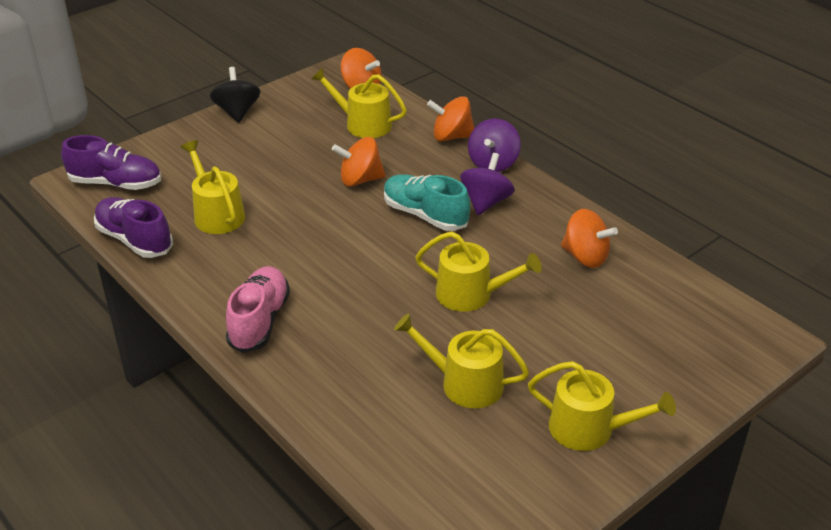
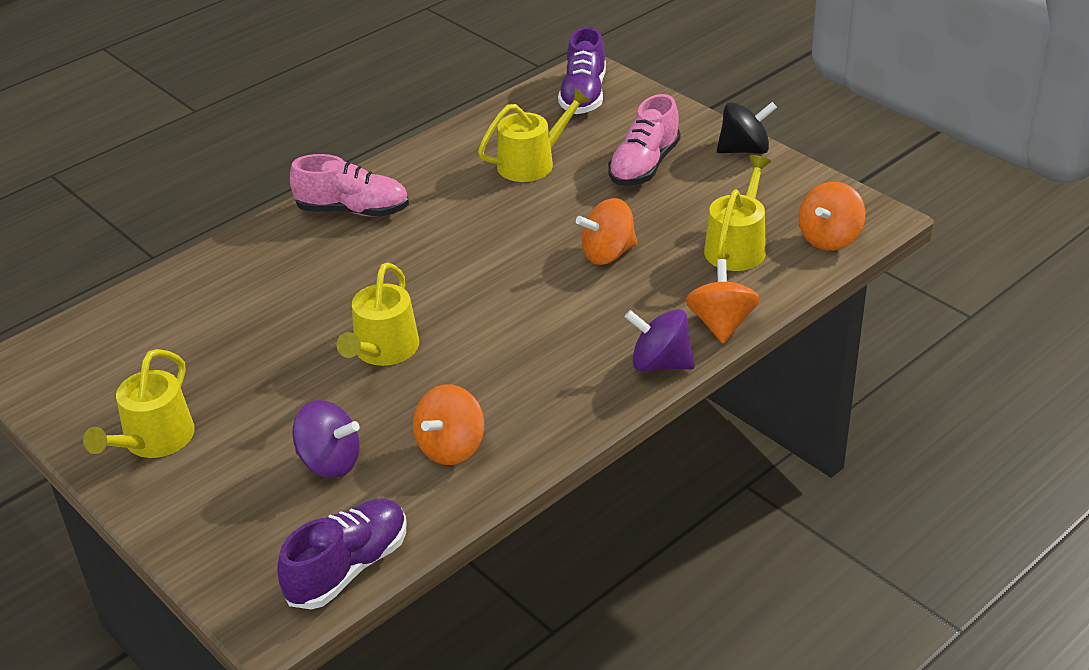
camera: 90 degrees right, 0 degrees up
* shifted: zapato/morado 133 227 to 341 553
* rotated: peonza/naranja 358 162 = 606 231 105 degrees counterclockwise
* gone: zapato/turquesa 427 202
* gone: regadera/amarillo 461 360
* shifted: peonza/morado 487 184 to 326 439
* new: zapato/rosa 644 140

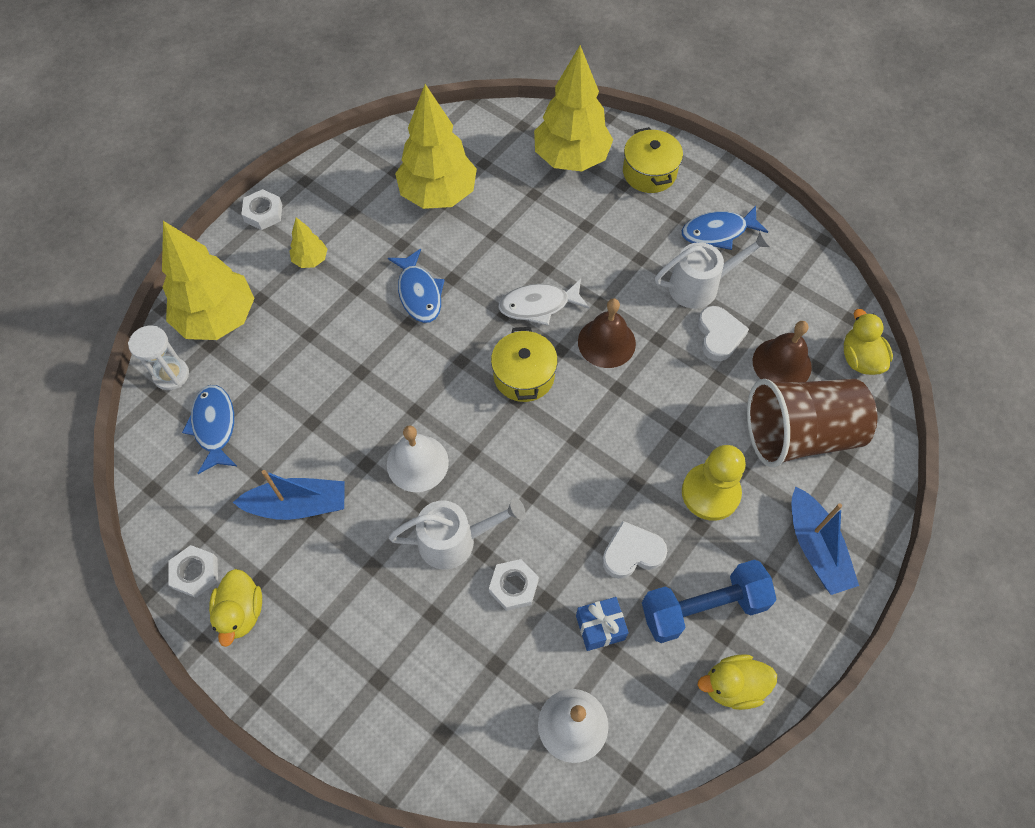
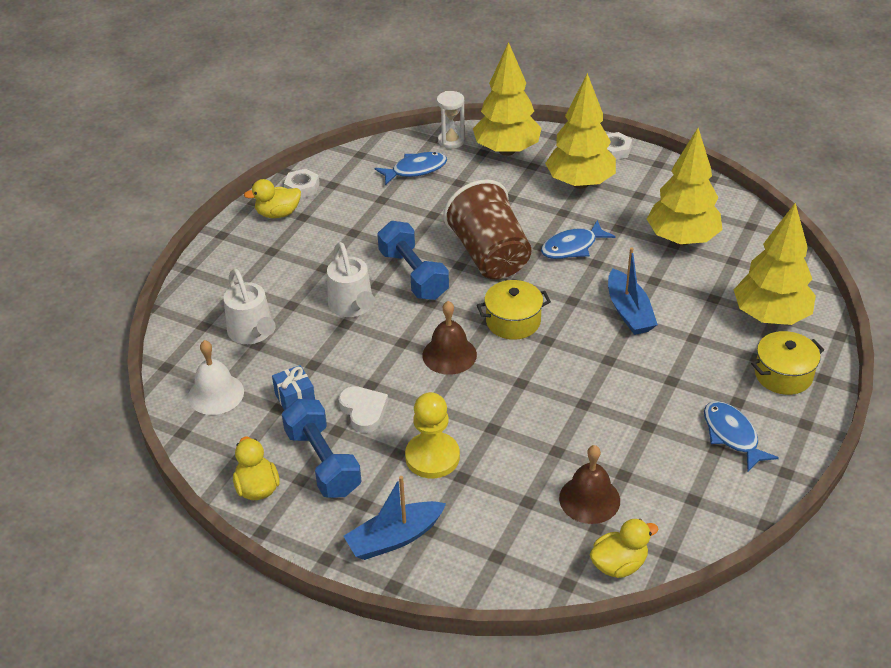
camera: 80 degrees right, 20 degrees down
* shifted: barco/azul 289 495 to 633 291
* scaled: árbol/amarillo 308 242 = 580 131 x2.21
* swapped: campana/blanco 418 458 to mancuerna/azul 413 260
* gone: tuerca/blanco 514 585
* gone: pez/blanco 544 302
* shifted: campana/marrón 607 333 to 449 338
* shifted: regadera/blanco 713 270 to 250 306
* gone: corazón/blanco 723 333
* shifted: vaso/marrón 812 423 to 487 229

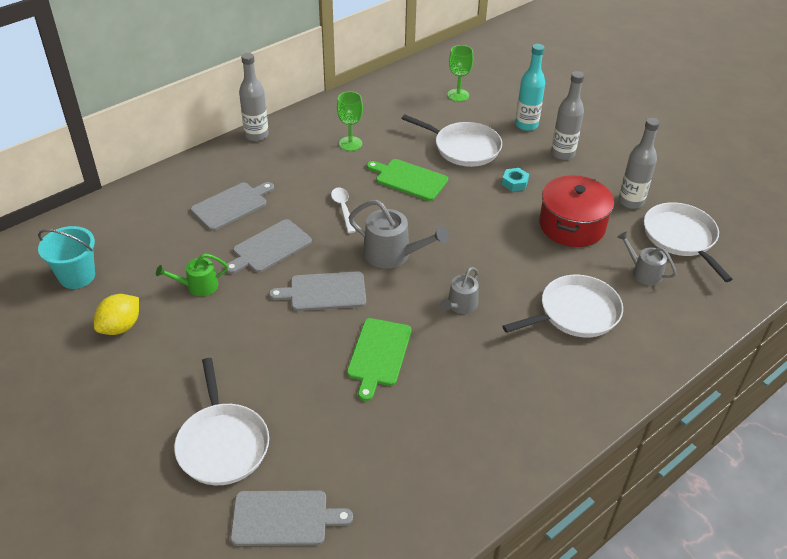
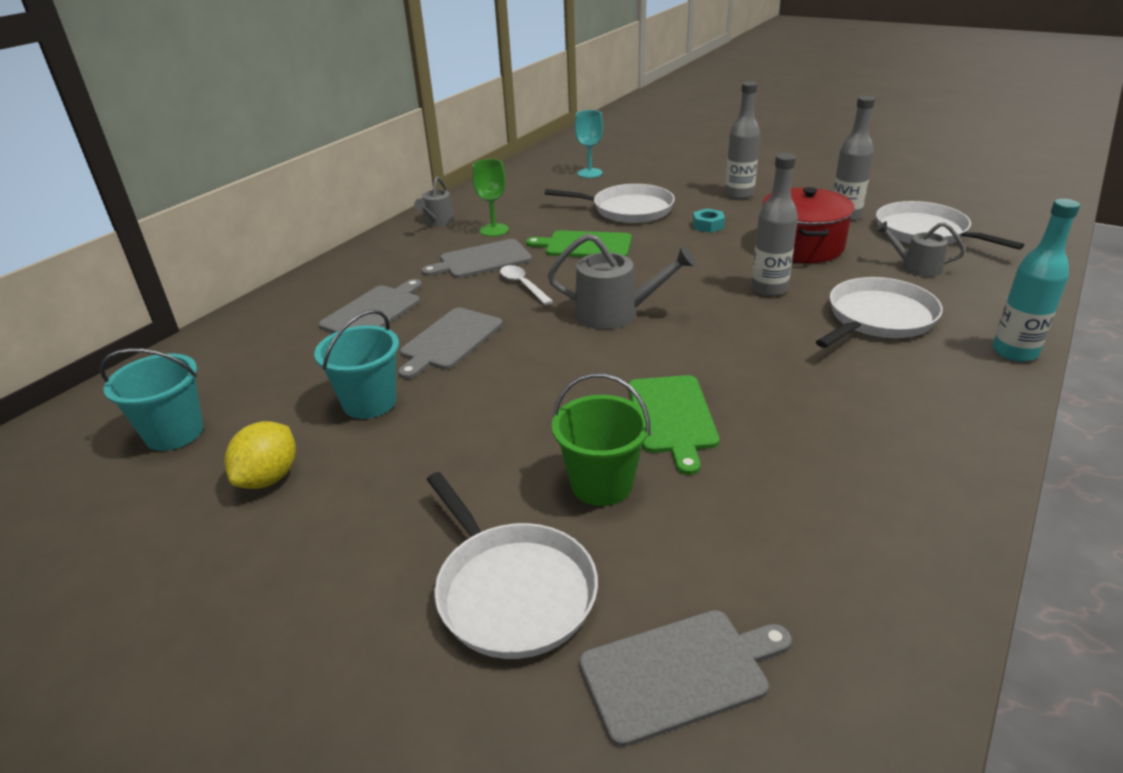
camera: 15 degrees left, 10 degrees down
* swapped: regadera/verde 192 274 to balde/turquesa 356 364
* shifted: botella/gris 254 97 to 774 224
* shifted: tabla de cortar/gris 317 291 to 476 258
* shifted: regadera/gris 459 290 to 434 201
* repainted: copa/verde 460 73 to copa/turquesa 589 144
* shifted: botella/turquesa 530 87 to 1036 280
* new: balde/verde 601 439

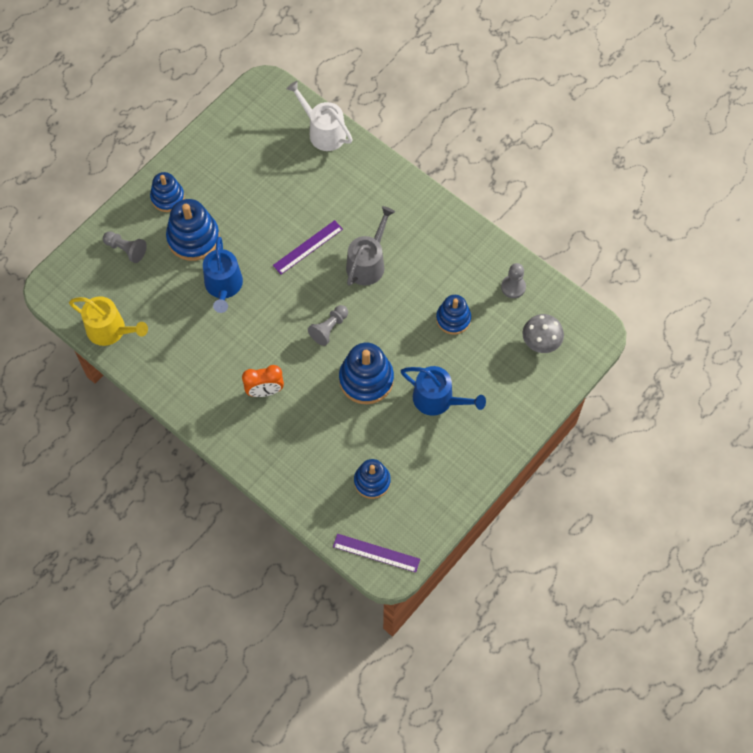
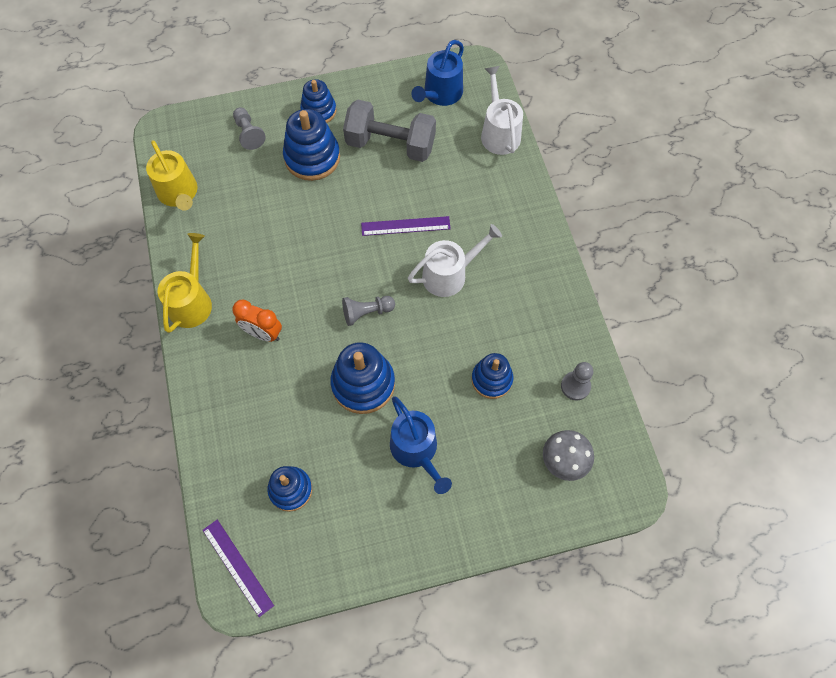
camera: 35 degrees right, 0 degrees up
* shifted: regadera/azul 223 275 to 437 73
* repainted: regadera/gris 370 246 to regadera/blanco 455 260
* new: regadera/amarillo 185 283
* new: mancuerna/gris 389 130

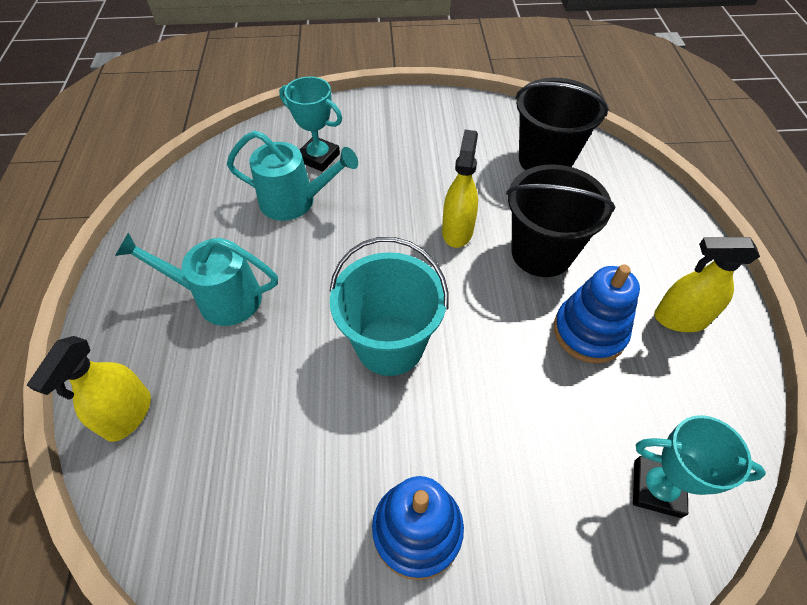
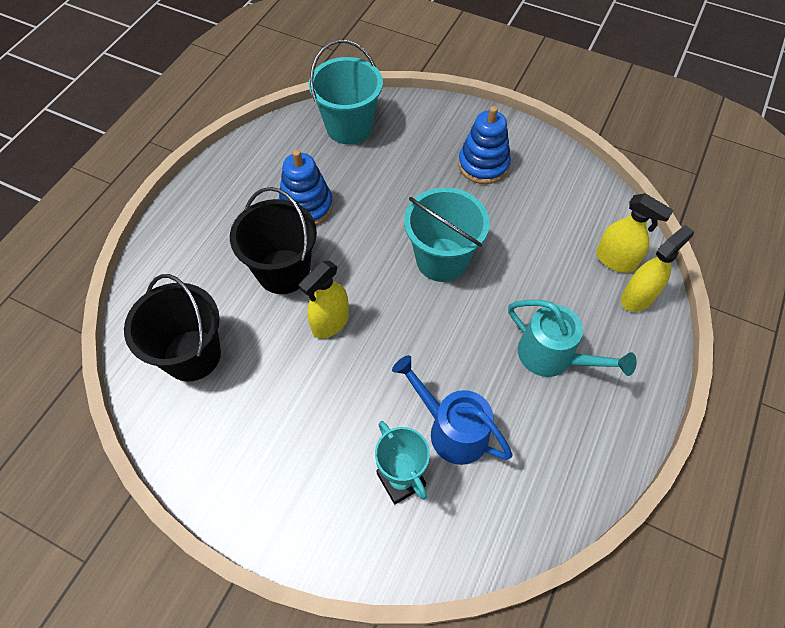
camera: 150 degrees left, 5 degrees up
* repainted: regadera/turquesa 292 176 to regadera/azul 452 410
* swapped: trofeo/turquesa 699 466 to balde/turquesa 346 92
* shifted: pulverizador/amarillo 707 284 to 635 233

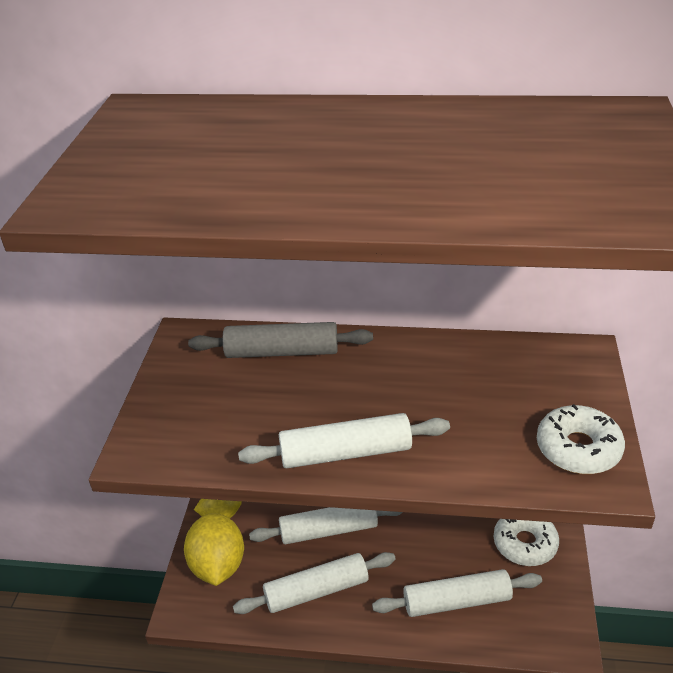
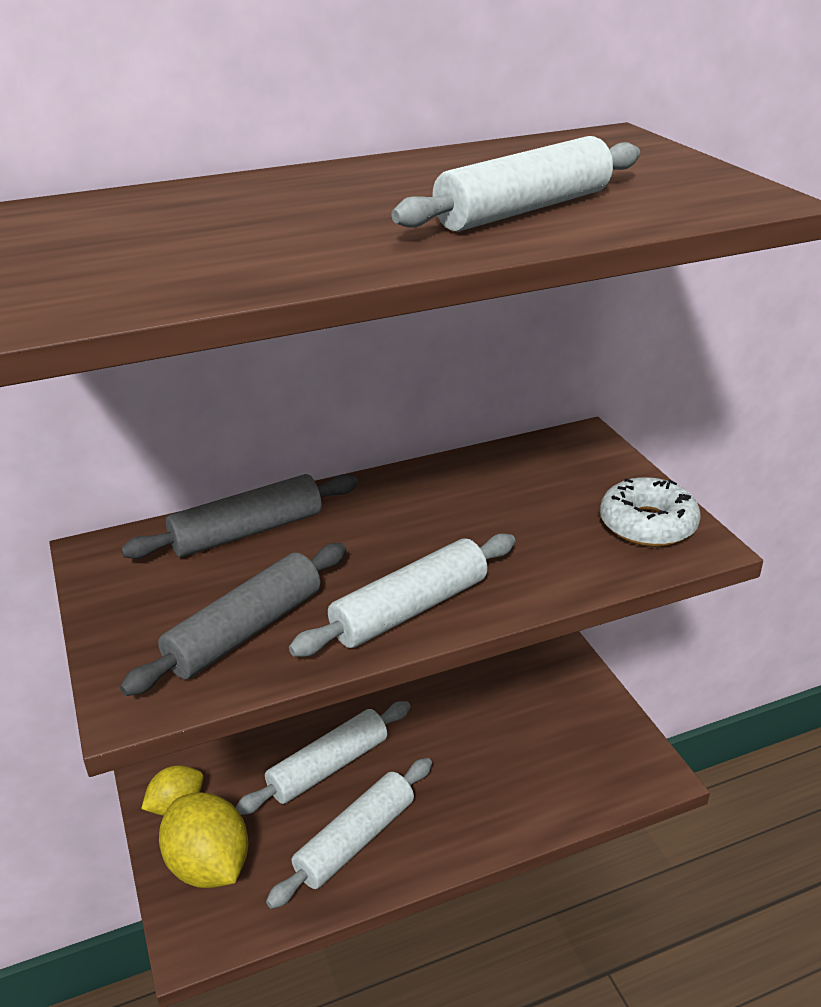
camera: 30 degrees left, 5 degrees down
* shifted: rodillo/blanco 457 593 to 515 184
* gone: rosquilla/blanco 526 542
* new: rodillo/gris 233 619

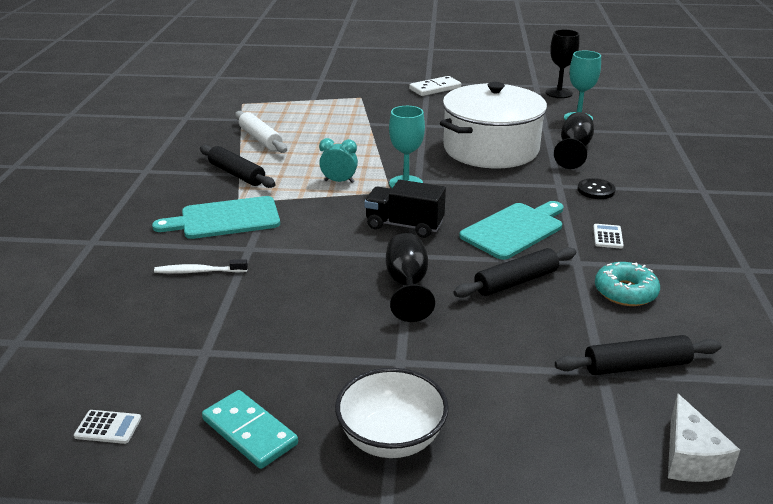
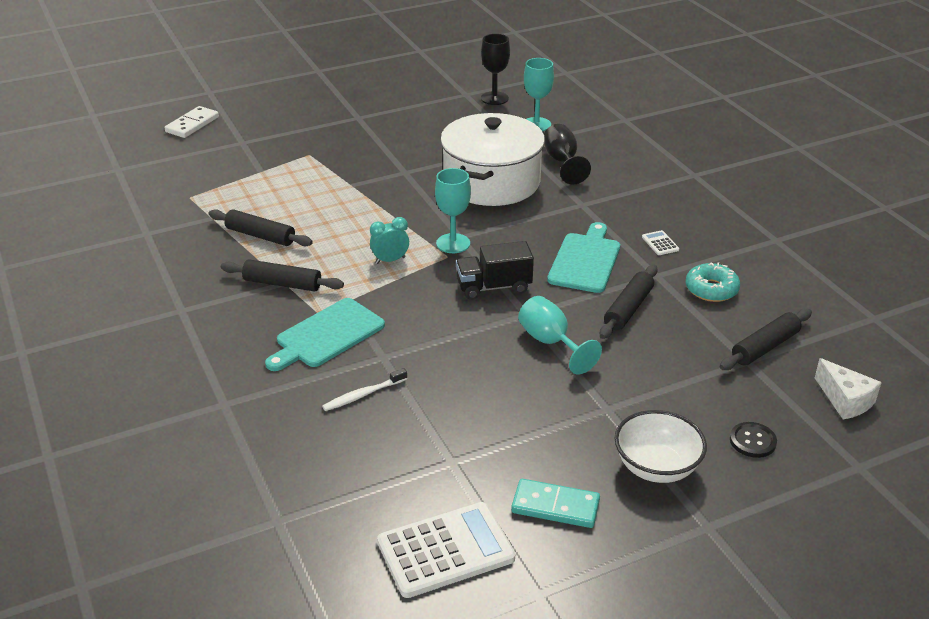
camera: 30 degrees left, 5 degrees up
* scaled: calculadora/blanco 107 427 = 446 550 x2.40
* repainted: rodillo/blanco 261 132 to rodillo/negro 260 227
* repainted: copa/negro 410 277 to copa/turquesa 560 335
* shifted: ficha de dominó/blanco 435 86 to 191 122
* shifted: botón/negro 596 188 to 753 440

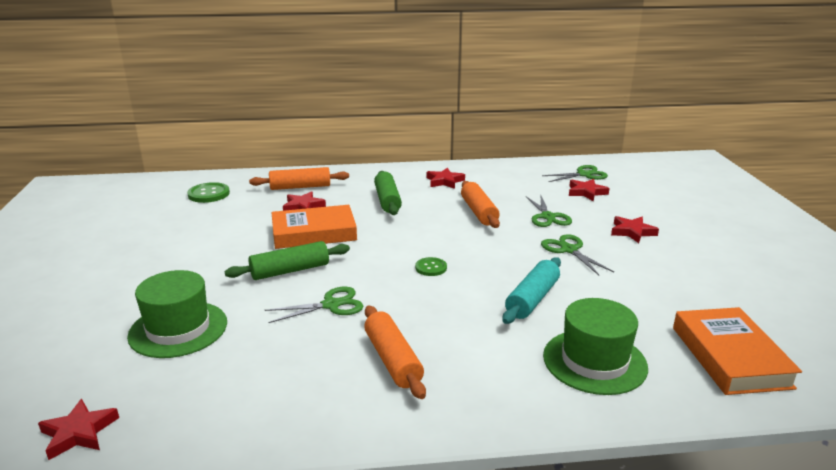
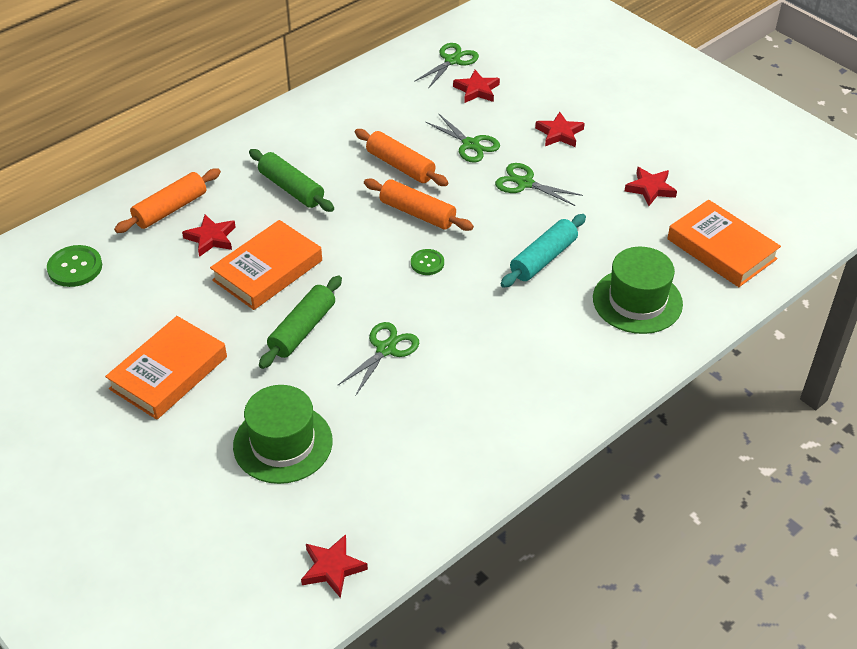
camera: 35 degrees left, 20 degrees up
* shifted: rodillo/naranja 395 352 to 419 205
* shifted: estrella/rojo 446 178 to 651 186
* rotated: rodillo/turquesa 531 290 = 543 251 45 degrees clockwise
* new: libro/naranja 166 368

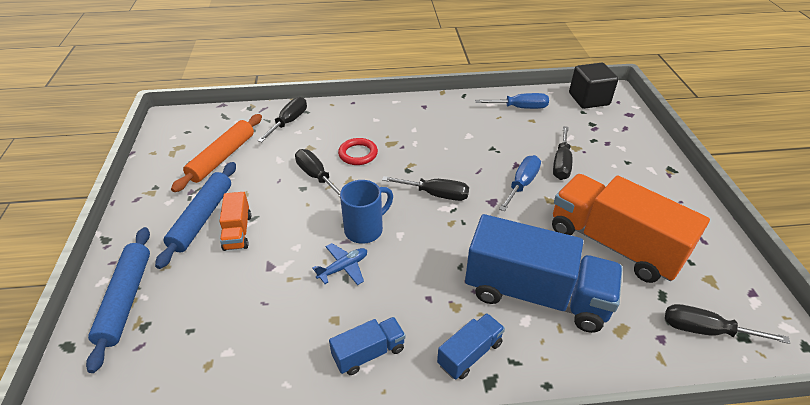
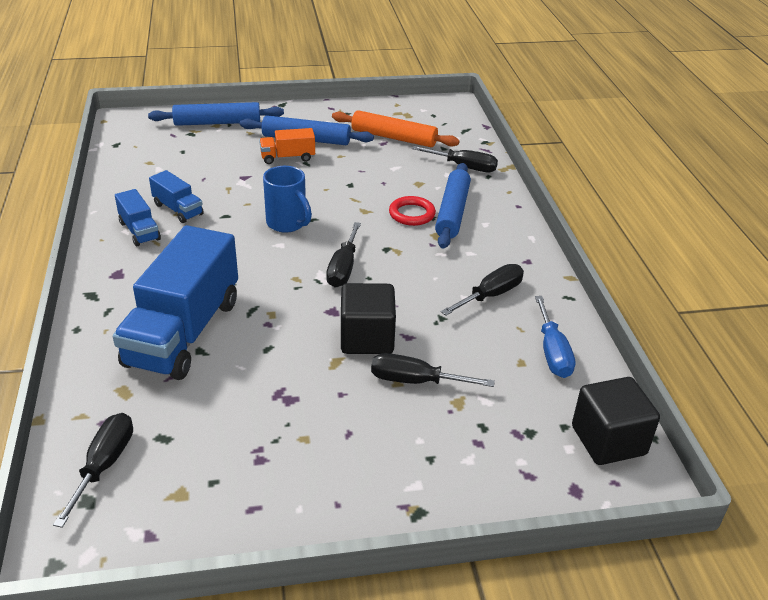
camera: 85 degrees right, 5 degrees down
* shifted: destornillador/negro 317 173 to 482 290
* gone: avión/azul 339 264
* shifted: camión/azul 471 346 to 176 196
* swapped: destornillador/azul 520 183 to cubo/negro 368 318
* gone: camión/naranja 631 228
* new: rodillo/azul 453 206

